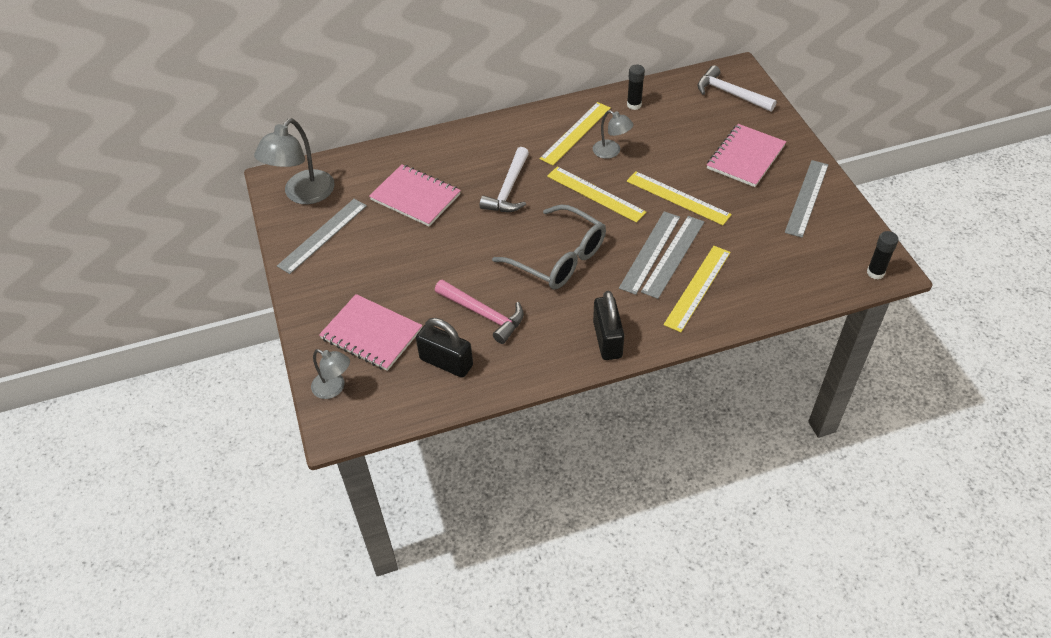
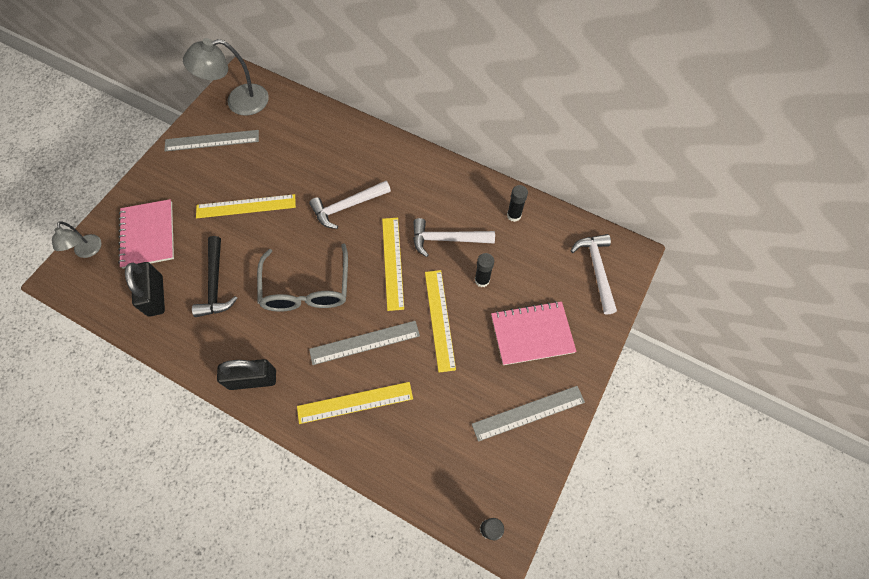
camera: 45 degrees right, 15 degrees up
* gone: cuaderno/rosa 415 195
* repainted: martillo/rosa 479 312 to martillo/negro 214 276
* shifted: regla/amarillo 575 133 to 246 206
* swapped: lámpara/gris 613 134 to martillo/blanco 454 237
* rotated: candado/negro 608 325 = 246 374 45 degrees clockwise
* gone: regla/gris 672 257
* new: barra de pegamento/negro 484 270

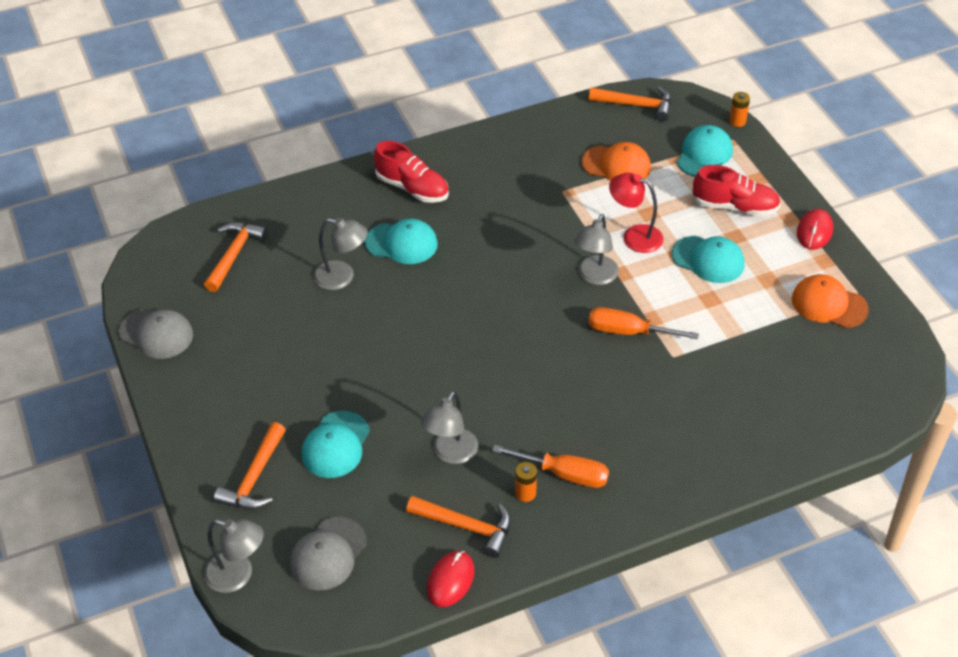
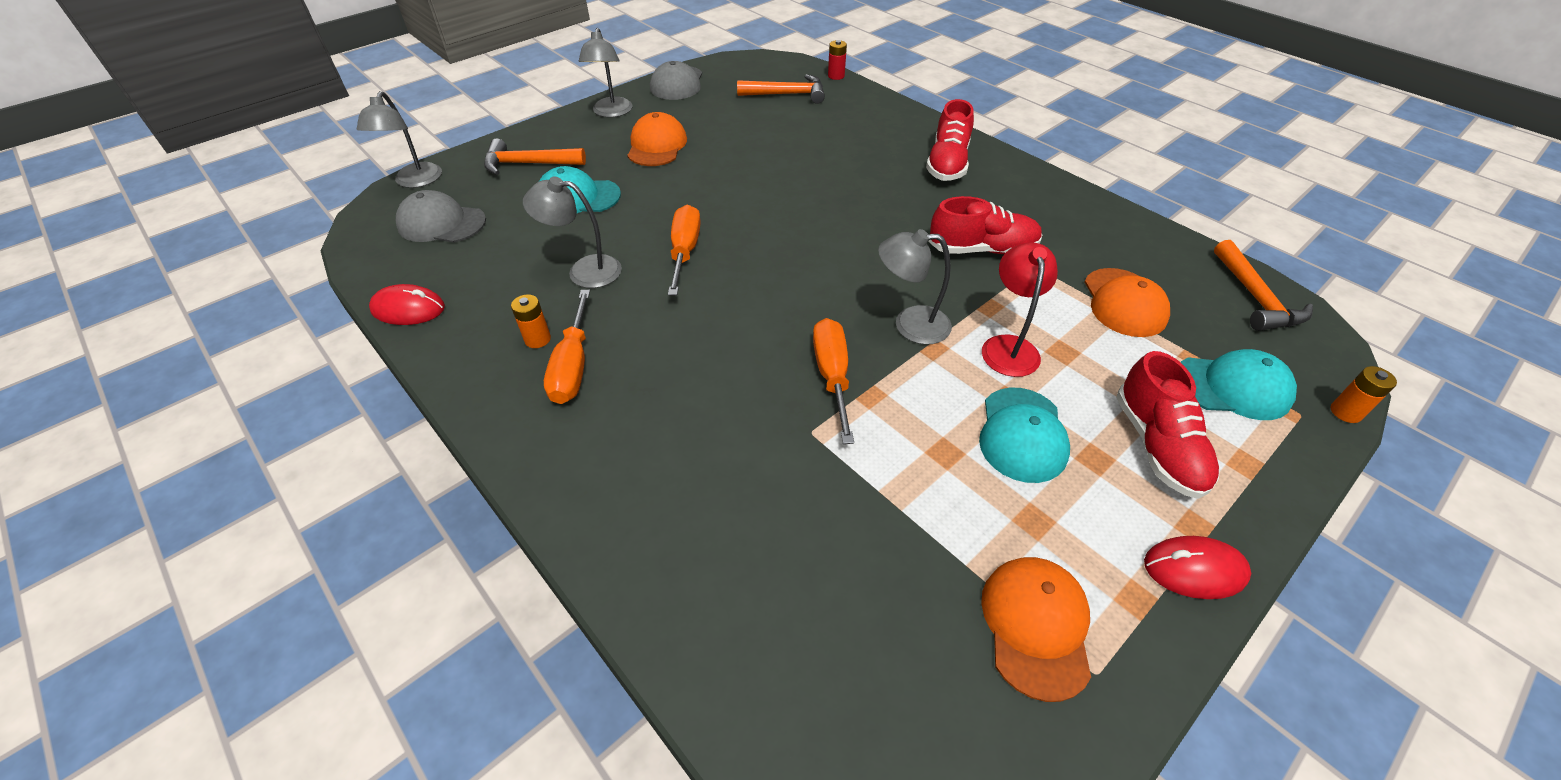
camera: 70 degrees right, 0 degrees up
* shifted: lámpara/gris 340 253 to 606 73
* gone: gorra/turquesa 401 241
* gone: martillo/naranja 458 527
* new: gorra/naranja 657 139
* new: destornillador/naranja 684 250
* new: pila/rojo 837 60
* new: zapato/rojo 985 225

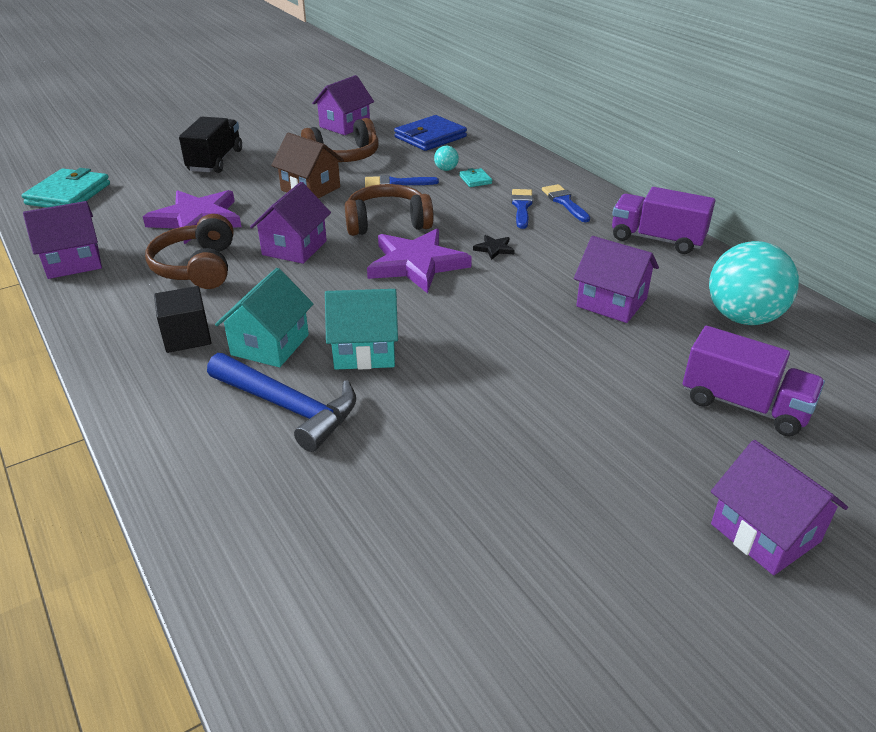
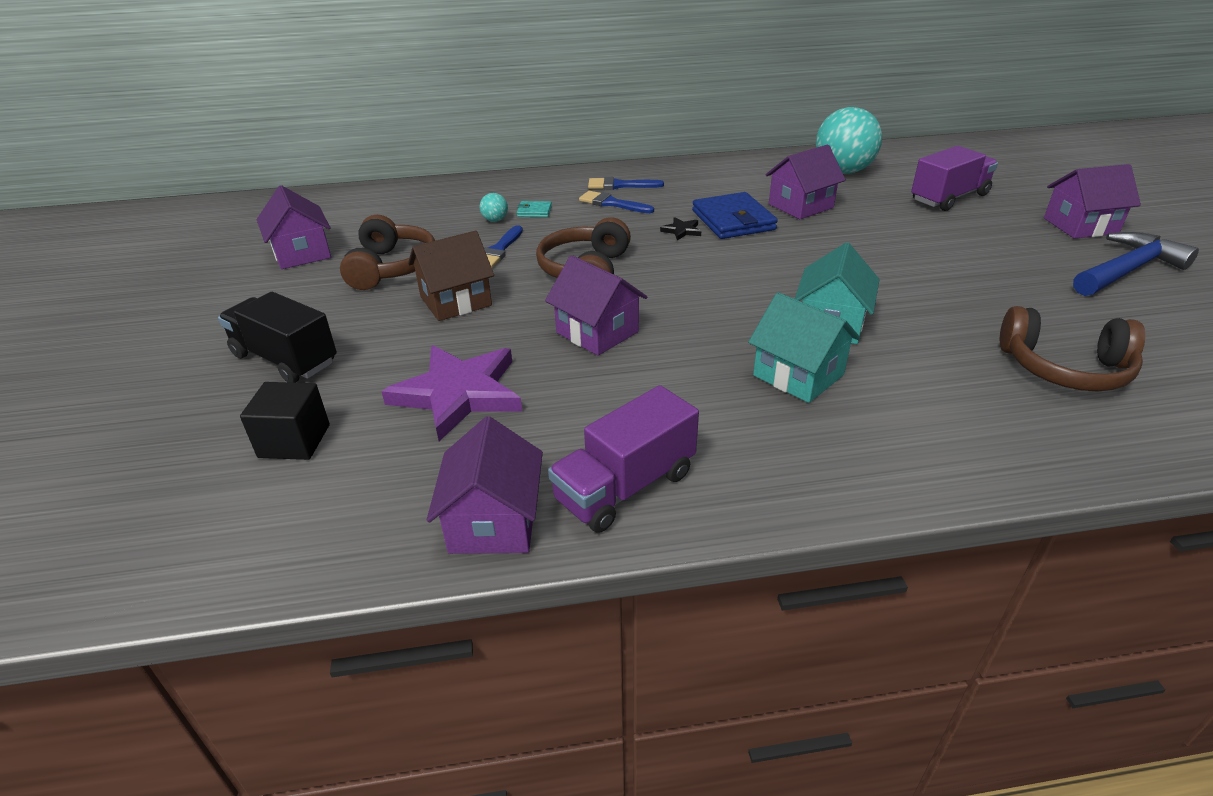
camera: 65 degrees left, 0 degrees up
* gone: cartera/turquesa 66 188
* shifted: auriculares/marrón 189 251 to 1072 349
* shifted: cubo/negro 182 319 to 285 421
* shifted: martillo/azul 281 402 to 1136 264
* gone: estrella/morado 419 261
* shifted: cartera/azul 430 133 to 735 215
* shifted: camión/morado 663 220 to 623 459

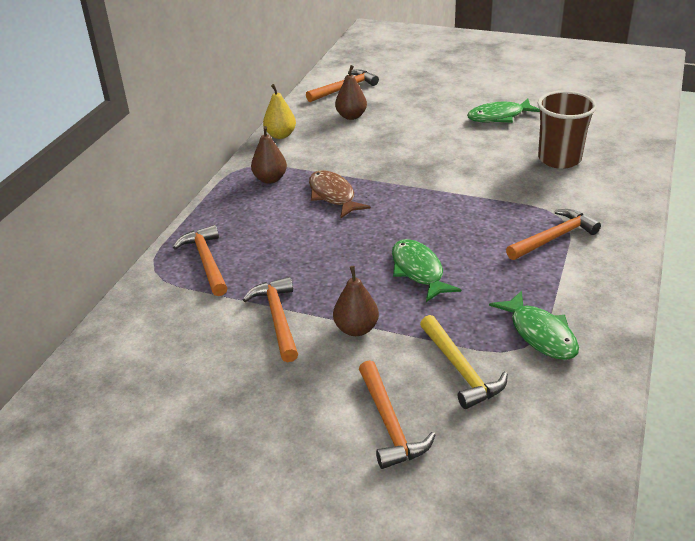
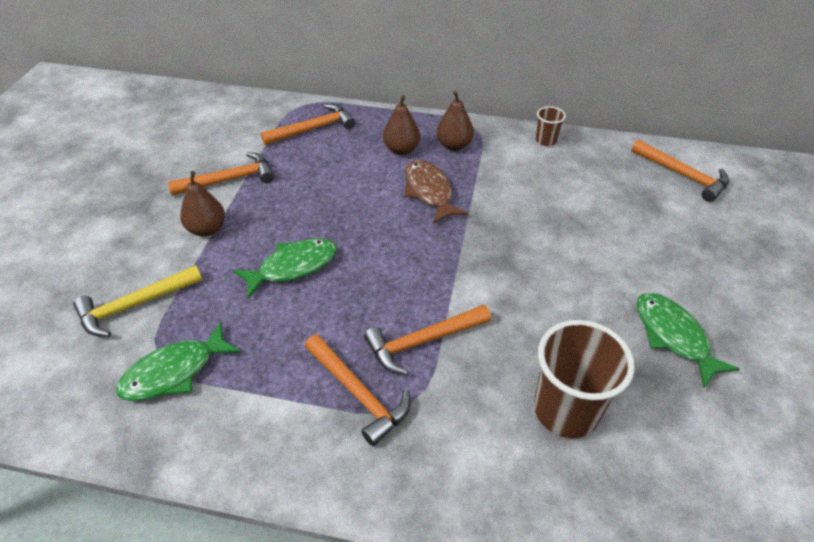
camera: 80 degrees right, 10 degrees up
* swapped: pera/amarillo 279 111 to vaso/marrón 551 126
* rotated: pez/marrón 340 194 = 436 192 75 degrees counterclockwise
* shifted: pera/marrón 351 92 to 401 125
* shifted: martillo/naranja 397 414 to 427 340

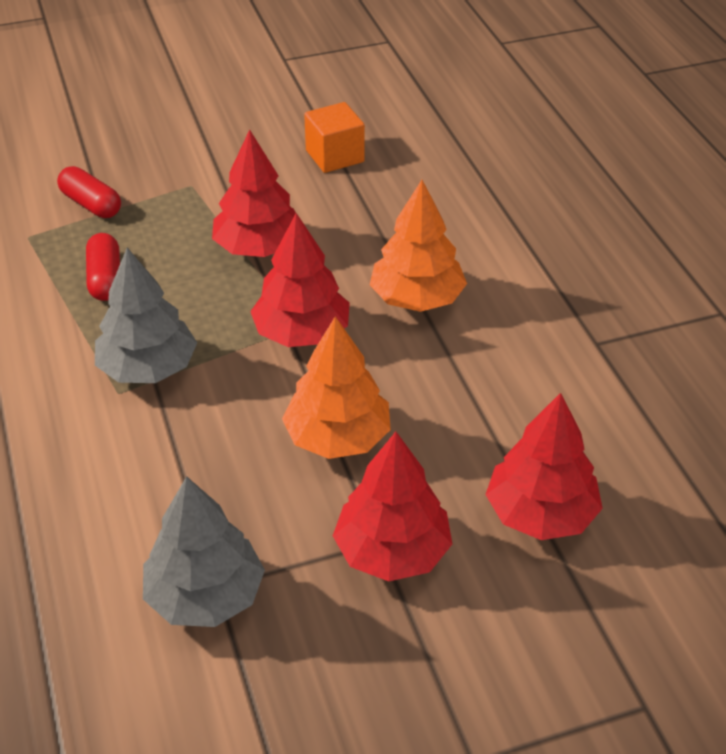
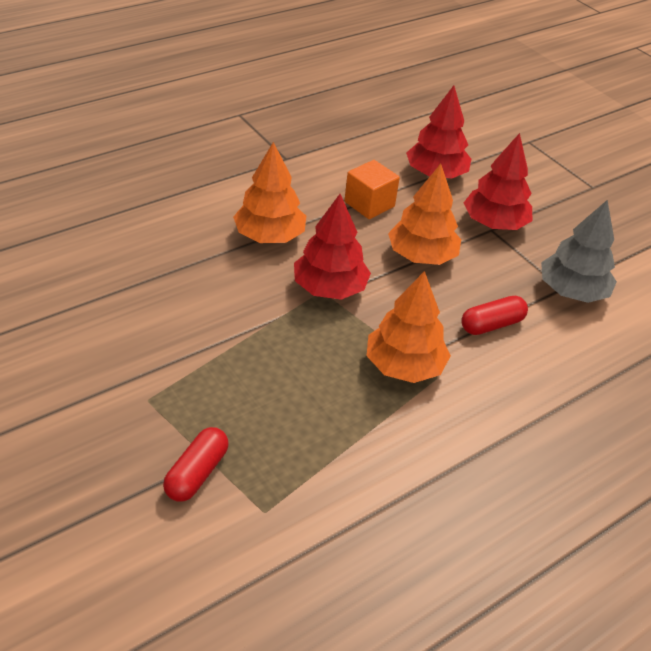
camera: 110 degrees left, 0 degrees up
* shifted: cápsula/rojo 103 267 to 494 315
* repainted: árbol/gris 146 315 to árbol/naranja 409 327
* gone: árbol/rojo 254 193
* shifted: cubo/naranja 334 137 to 372 189

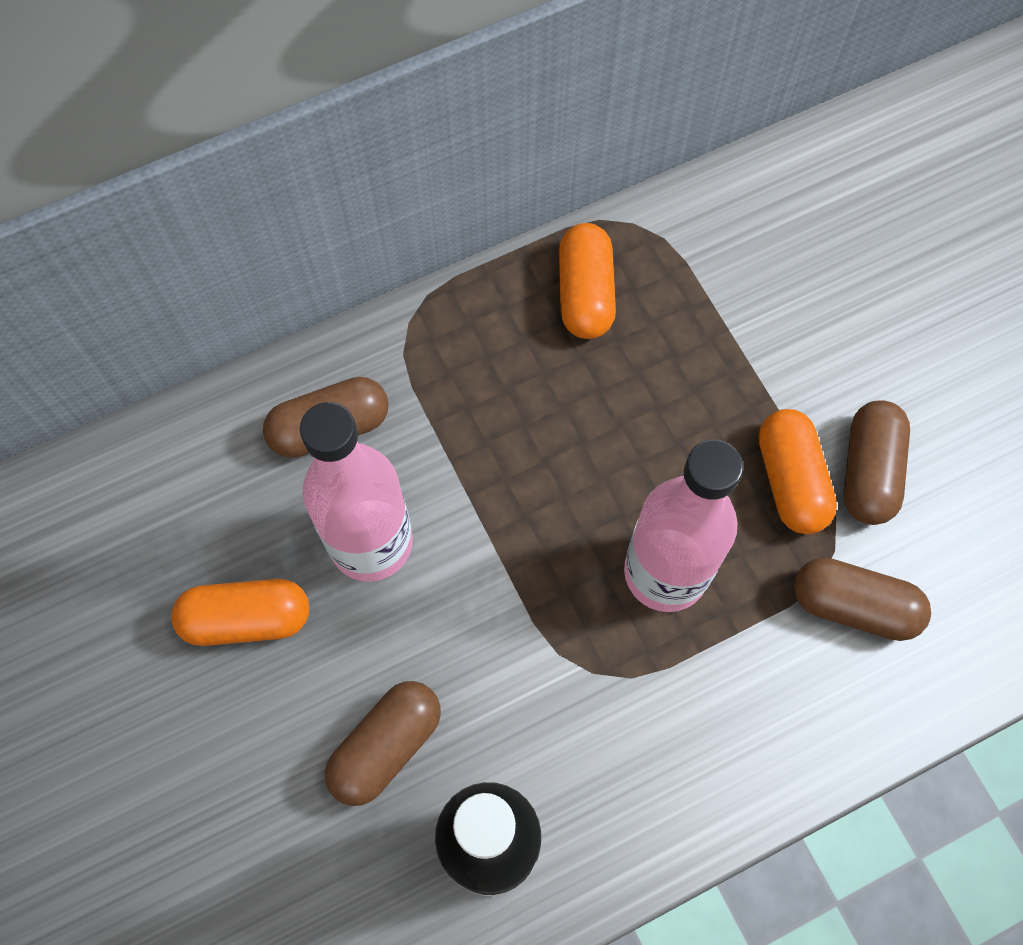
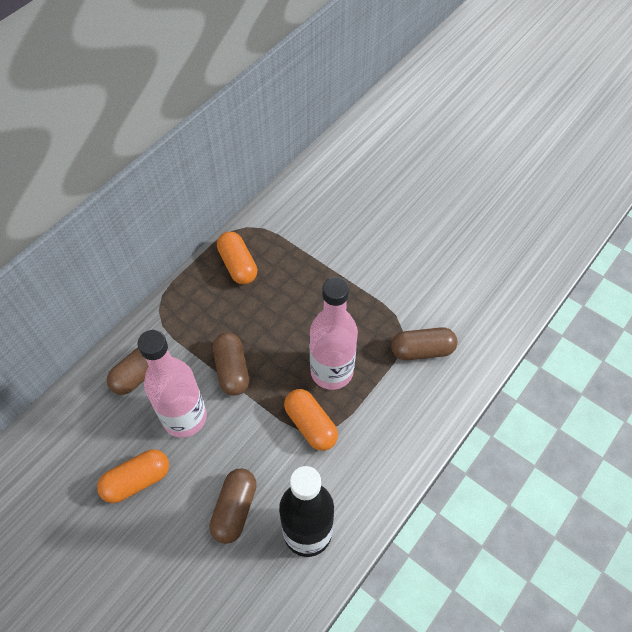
camera: 25 degrees left, 10 degrees down
* shifted: cápsula/naranja 798 471 to 311 420
* shifted: cápsula/marrón 876 462 to 231 364

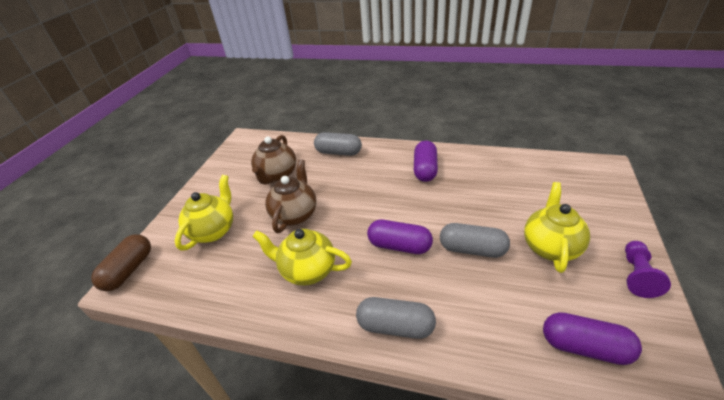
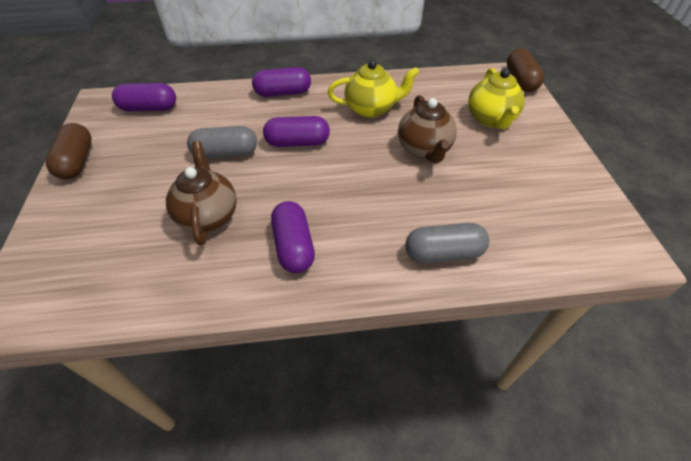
camera: 155 degrees right, 10 degrees up
* shifted: tetera/marrón 273 159 to 201 193
* repainted: cápsula/gris 396 318 to cápsula/morado 281 82
* gone: tetera/amarillo 557 227
* swapped: peón/morado 648 269 to cápsula/marrón 69 151

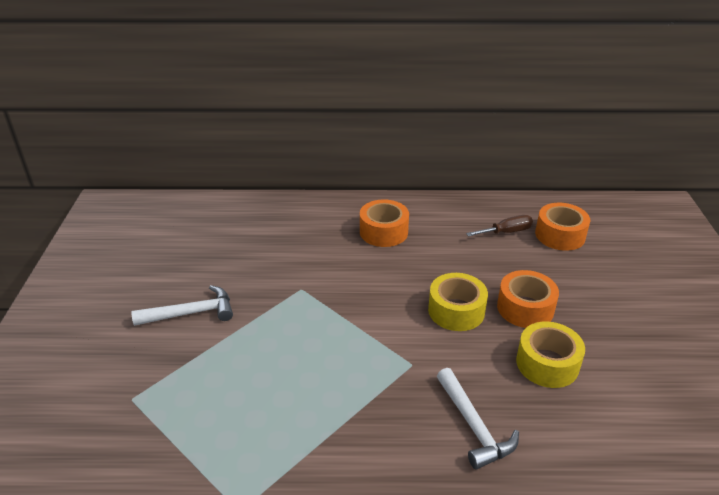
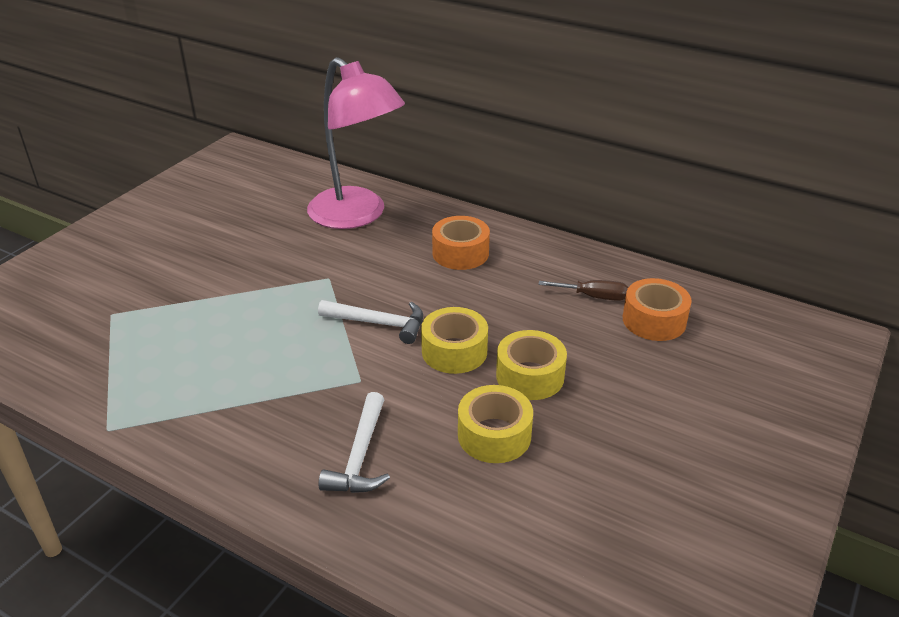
camera: 30 degrees right, 0 degrees up
* shifted: martillo/blanco 182 305 to 370 322
* repainted: cinta adhesiva/naranja 528 299 to cinta adhesiva/amarillo 531 365
* new: lámpara/rosa 356 143

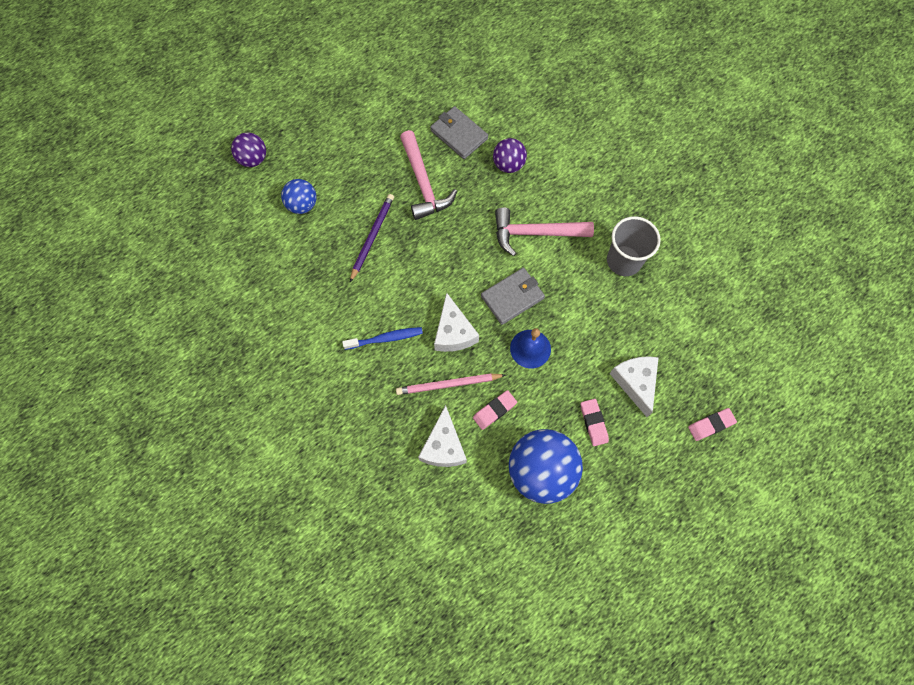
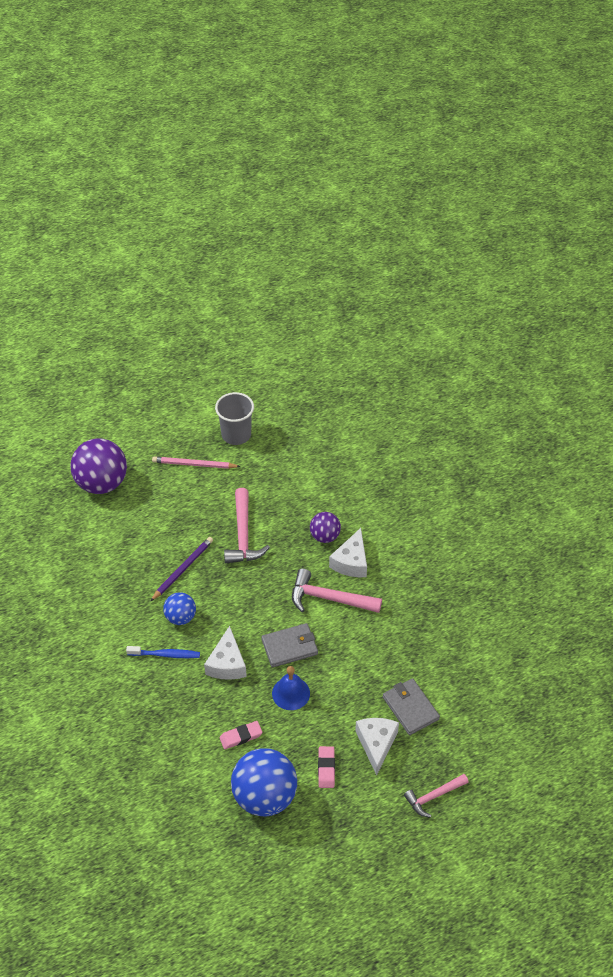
camera: 15 degrees right, 20 degrees down
* scaled: pelota/morado 248 149 = 98 466 x1.84
* shifted: pelota/azul 298 196 to 179 608
* shifted: lápiz/rosa 450 384 to 196 462
* shifted: queso/blanco 442 436 to 348 552
* shifted: cartera/gris 459 132 to 411 706
* shifted: vaso/gris 634 246 to 234 418
* swapped: goma de borrar/rosa 712 424 to martillo/rosa 436 795

